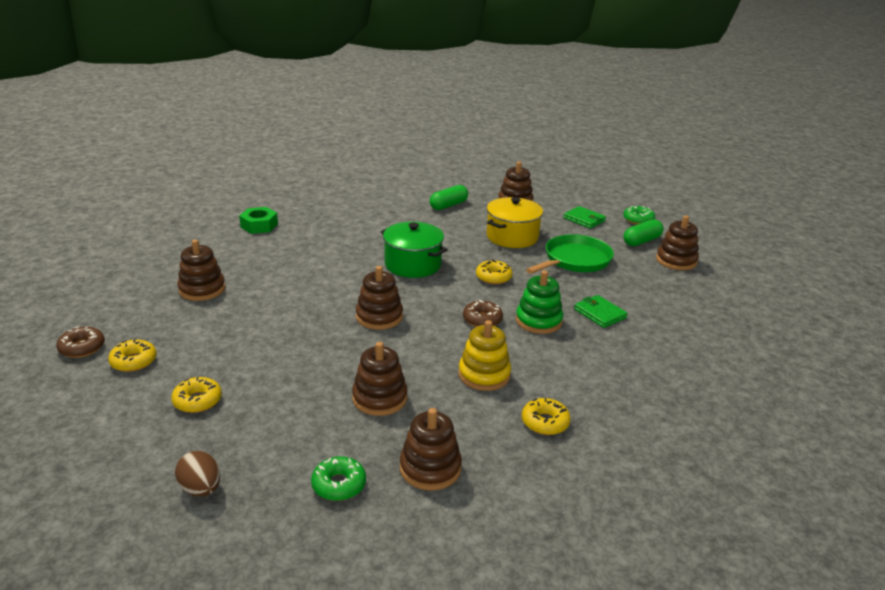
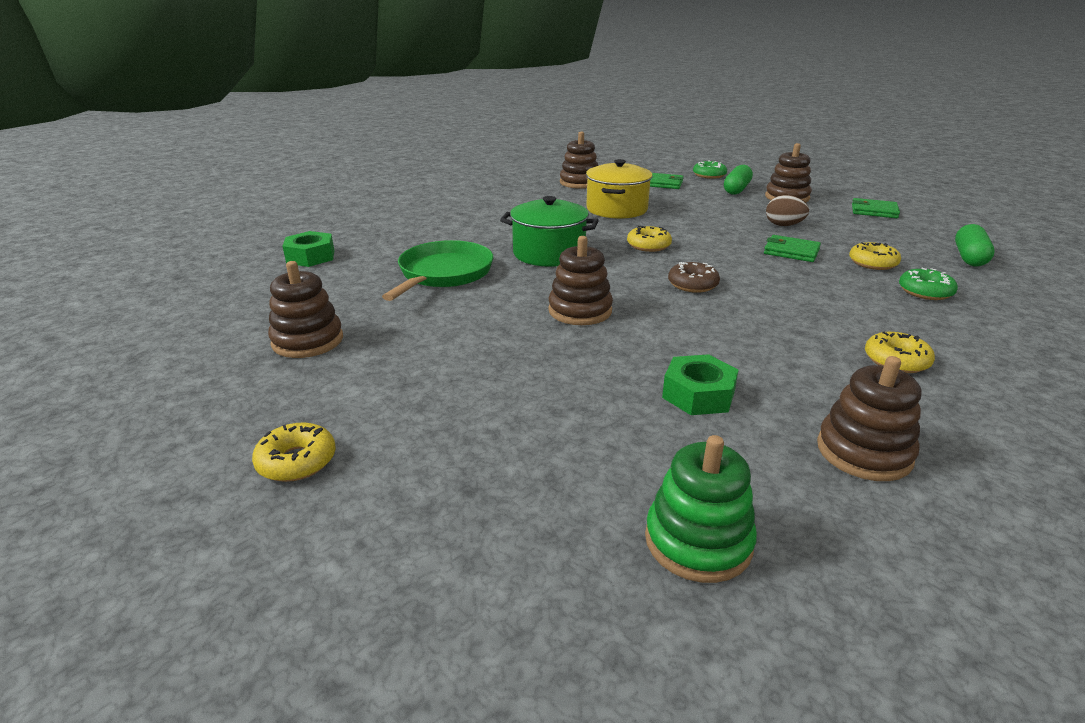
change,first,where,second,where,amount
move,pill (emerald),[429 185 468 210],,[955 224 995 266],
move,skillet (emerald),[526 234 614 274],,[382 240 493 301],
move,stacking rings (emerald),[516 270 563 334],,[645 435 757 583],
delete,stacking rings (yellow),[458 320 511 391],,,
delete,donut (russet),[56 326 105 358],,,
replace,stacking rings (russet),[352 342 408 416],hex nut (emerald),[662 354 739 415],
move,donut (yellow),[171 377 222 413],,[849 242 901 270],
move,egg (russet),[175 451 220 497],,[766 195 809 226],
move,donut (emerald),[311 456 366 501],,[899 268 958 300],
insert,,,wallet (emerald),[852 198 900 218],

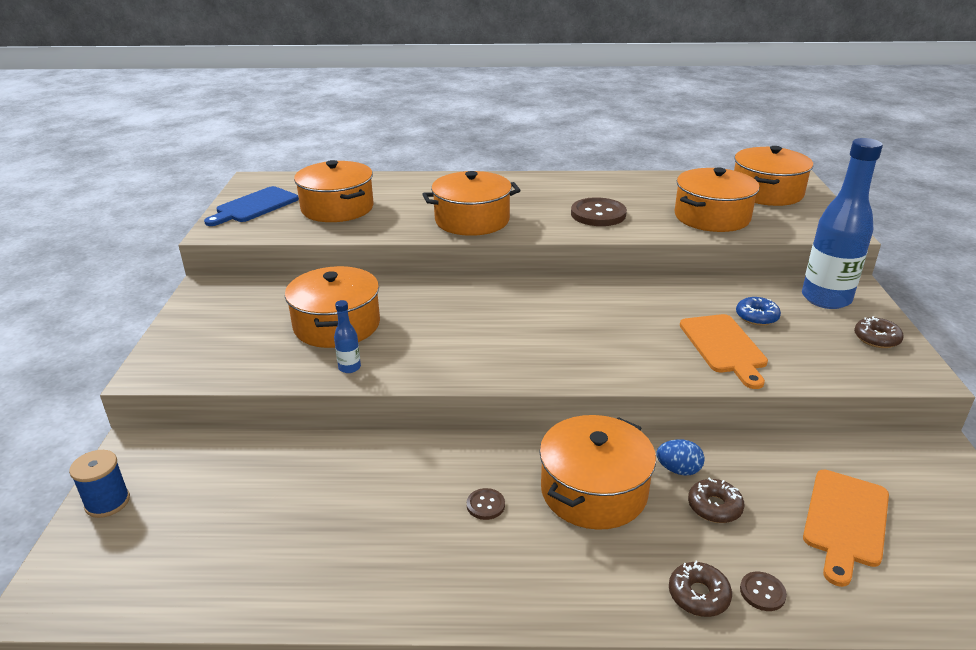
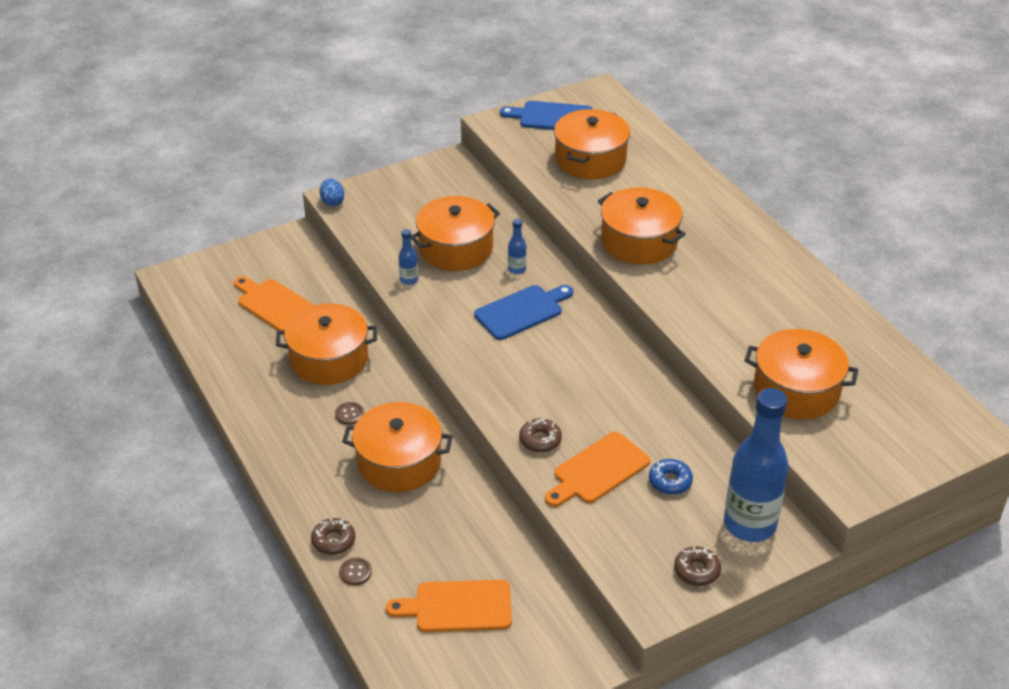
change,first,where,second,where,amount
move,pot (bright orange),[734 146 813 206],,[276 303 377 385],
delete,shirt button (russet),[571 197 627 226],,,
move,egg (cobalt),[656 439 705 475],,[320 179 344 207],
delete,reel of thread (cobalt),[69 450 130 518],,,
move,donut (russet),[688 478 744 523],,[519 418 562 453],
insert,,,drink bottle (cobalt),[508 219 526 274],
insert,,,bread board (bright orange),[234 276 314 331],
insert,,,bread board (cobalt),[474 285 573 340],

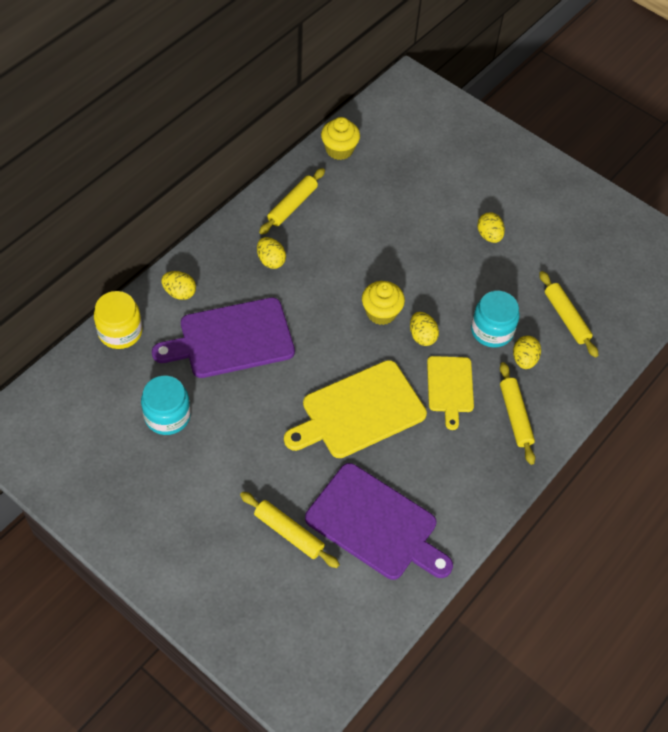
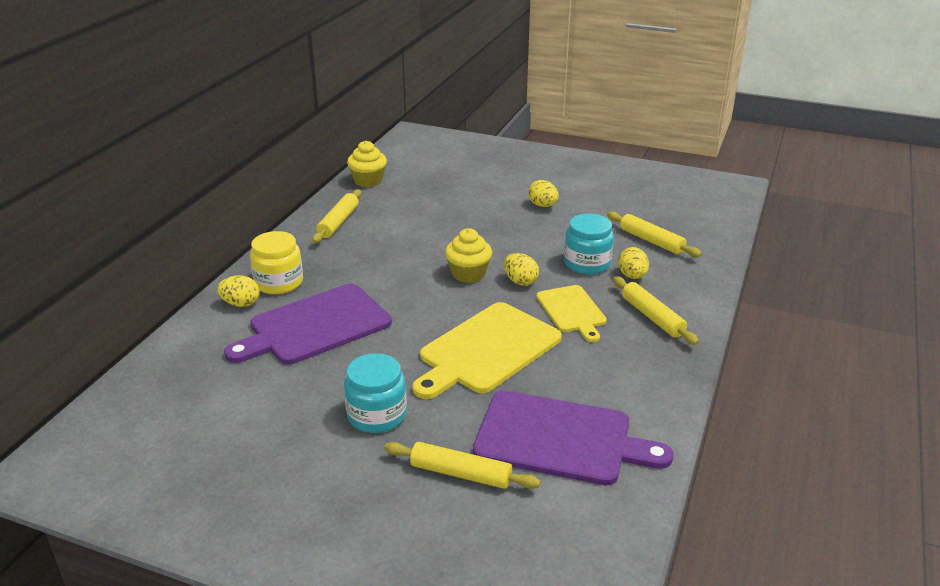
change,first,where,second,where,amount
delete,egg (yellow),[257 237 286 269],,,
move,preserve jar (yellow),[94 291 142 349],,[250 231 303 294],
move,preserve jar (teal),[141 376 191 435],,[344 353 407 433],

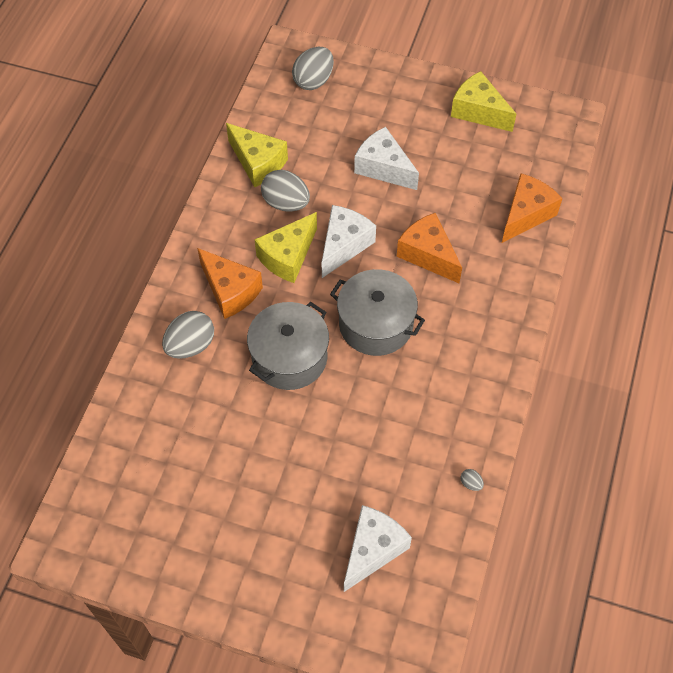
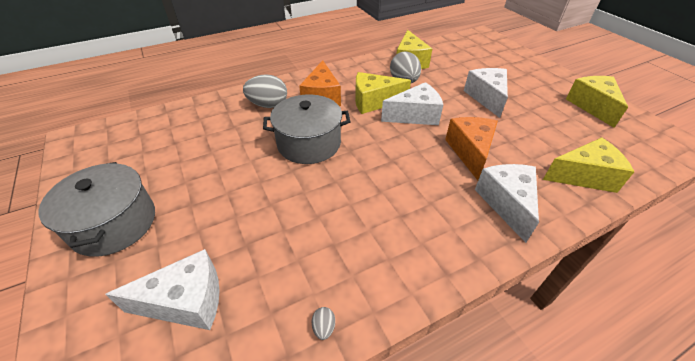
change,first,where,second,where,amount
delete,egg (ash-grey),[292 47 334 90],,,
recolor,cheese wedge (bright orange),[502 173 563 243],cheese wedge (yellow),[543 137 635 193],
move,pot (ash-grey),[330 269 425 356],,[38 162 155 257],
insert,,,cheese wedge (pure white),[475 164 539 243],

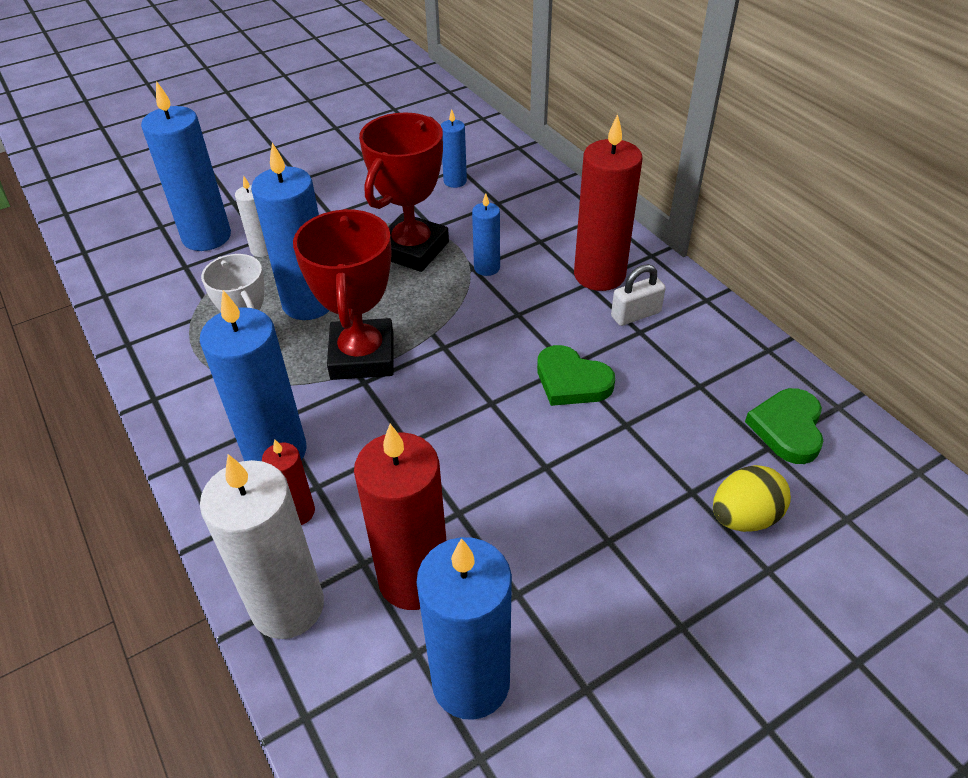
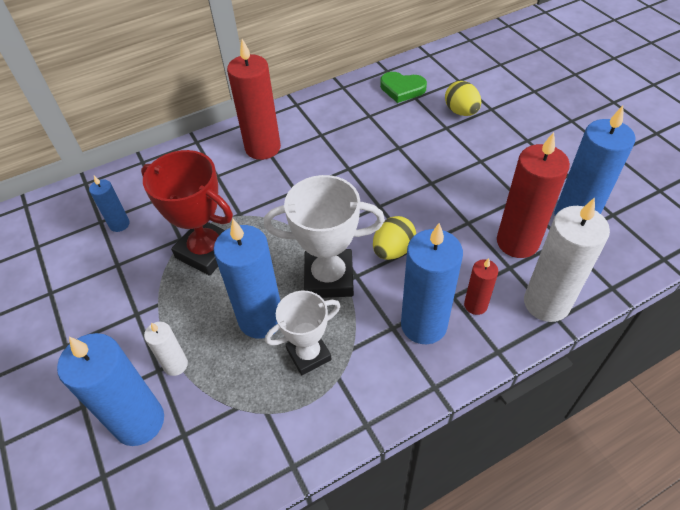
change,first,where,second,where,amount
delete,wax candle (cobalt),[472 193 500 276],,,
recolor,prize cup (red),[293 209 394 380],prize cup (pure white),[264 175 385 298],
delete,lock (pure white),[611 264 666 326],,,
delete,heart shape (emerald),[537 345 615 406],,,
insert,,,egg (yellow),[373 216 416 260],

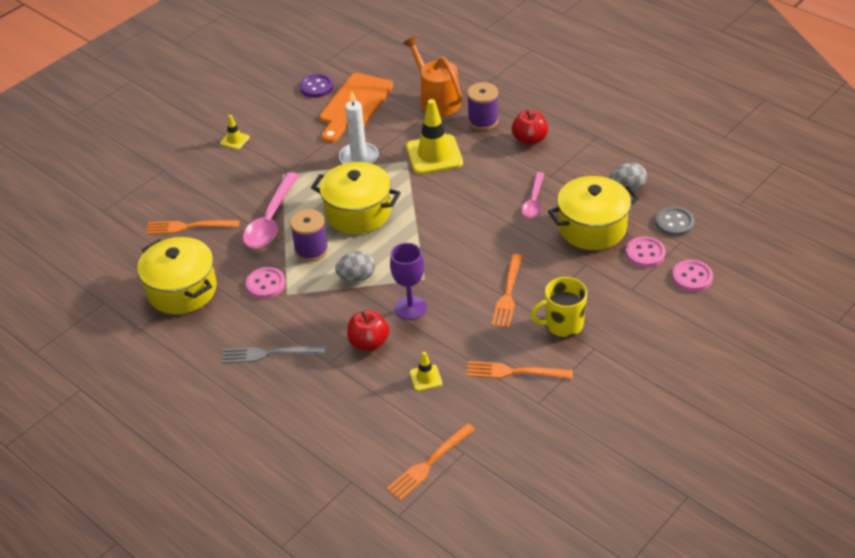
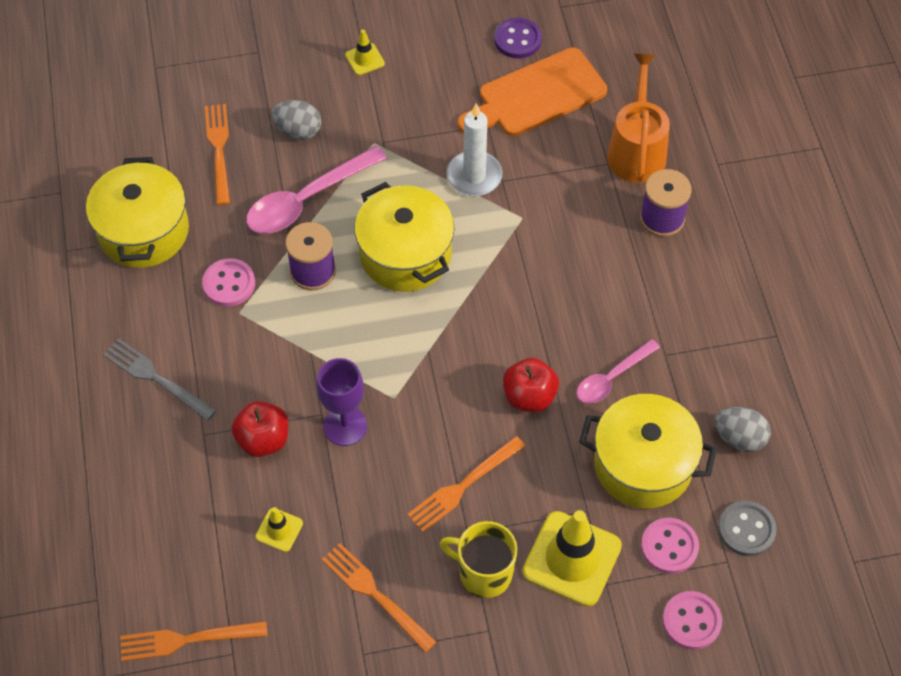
change,first,where,second,where,amount
move,traffic cone (yellow),[406 99 463 174],,[523 510 622 607],
move,toy apple (red),[512 110 548 146],,[503 358 559 412],
rotate,fork (bright orange),[146 220 240 234],,[205 104 230 205],45 degrees clockwise
move,egg (ash-grey),[335 251 375 282],,[271 100 321 140],

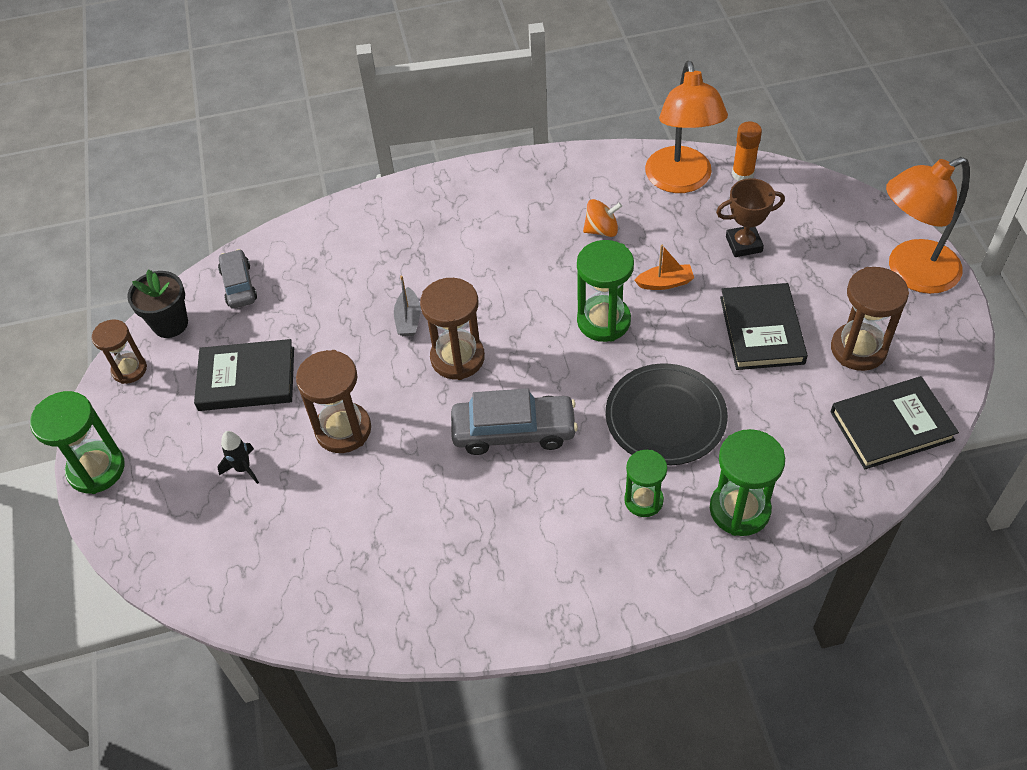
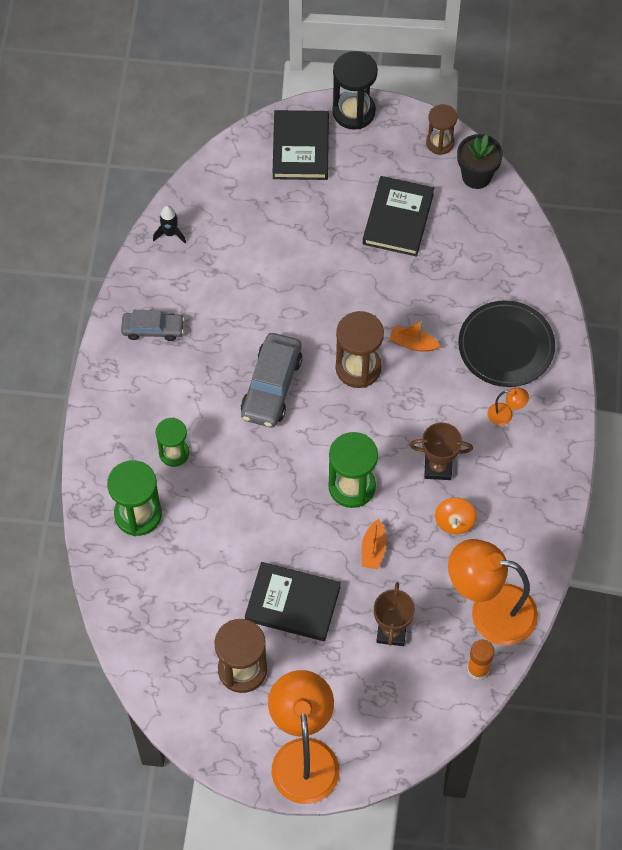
change,first,where,second,where,amount
move,toy car (ash-grey),[218 249 257 309],,[121 310 184 341],
recolor,toy boat (ash-grey),[394 276 421 336],toy boat (bright orange),[389 321 440 352],
delete,sandglass (russet),[296 350 371 453],,,
move,dinner plate (black),[606 363 728 465],,[458 300 555 387],
move,hardback (black),[831 376 959 469],,[272 110 329 180],
recolor,sandglass (emerald),[30 391 125 494],sandglass (black),[332 51 378 129],
move,spaceship (black),[217 431 259 484],,[153 205 186 243],
insert,,,lamp (bright orange),[487 387 529 425],
insert,,,prize cup (russet),[409 422 473 480],

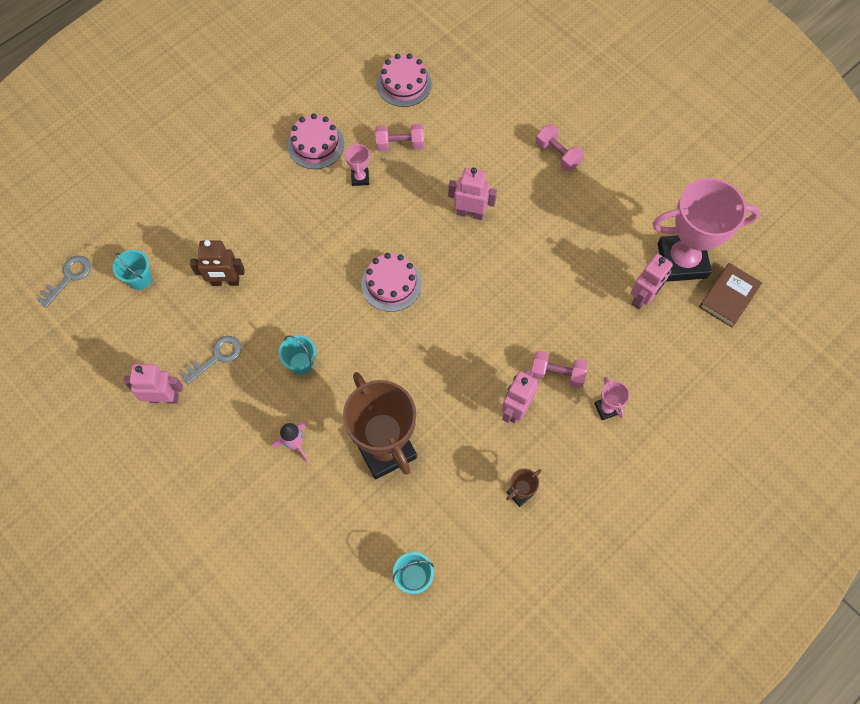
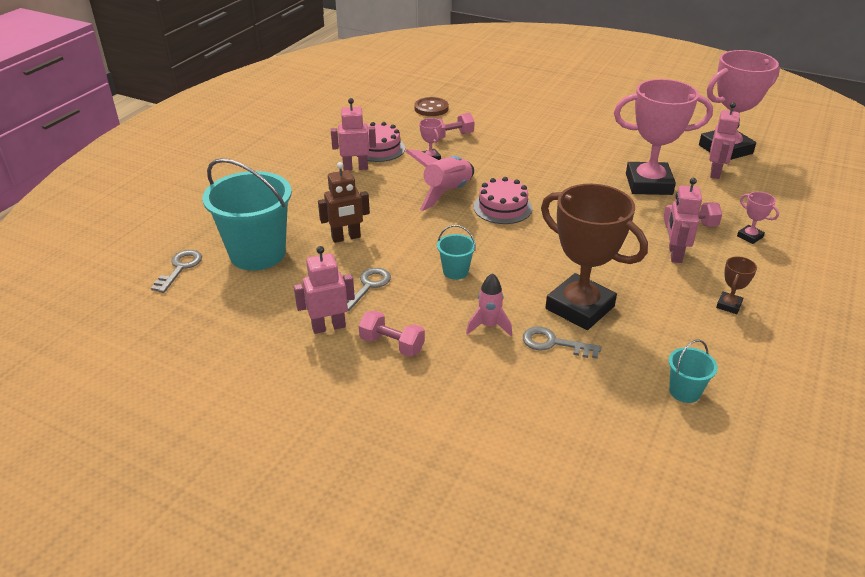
change,first,where,second,where,amount
replace,layer cake (rose-pink),[377 53 432 107],shirt button (russet),[414 97 449 116],
move,dumbbell (rose-pink),[536 124 584 171],,[359 310 425 357],
move,robot (rose-pink),[448 168 497 220],,[331 98 376 171],
resize,pail (teal),[113 250 152 290],,[203 158 292 271],x2.23
delete,hardback (russet),[699 263 762 328],,,
insert,,,prize cup (rose-pink),[614 79 713 195],
insert,,,spaceship (rose-pink),[405 149 474 211],
insert,,,key (ash-grey),[523 327 601 359],

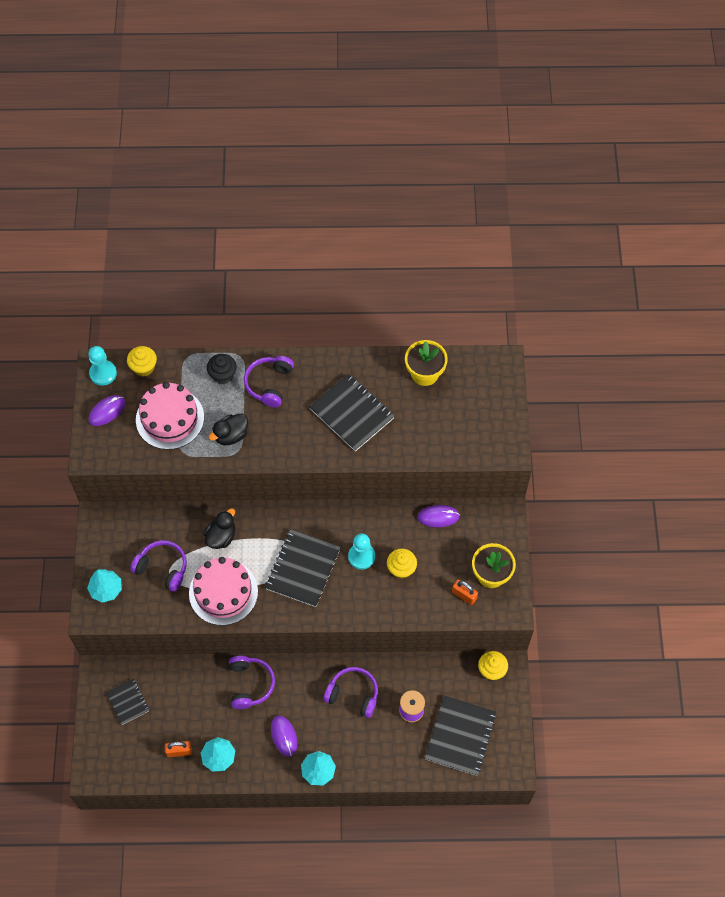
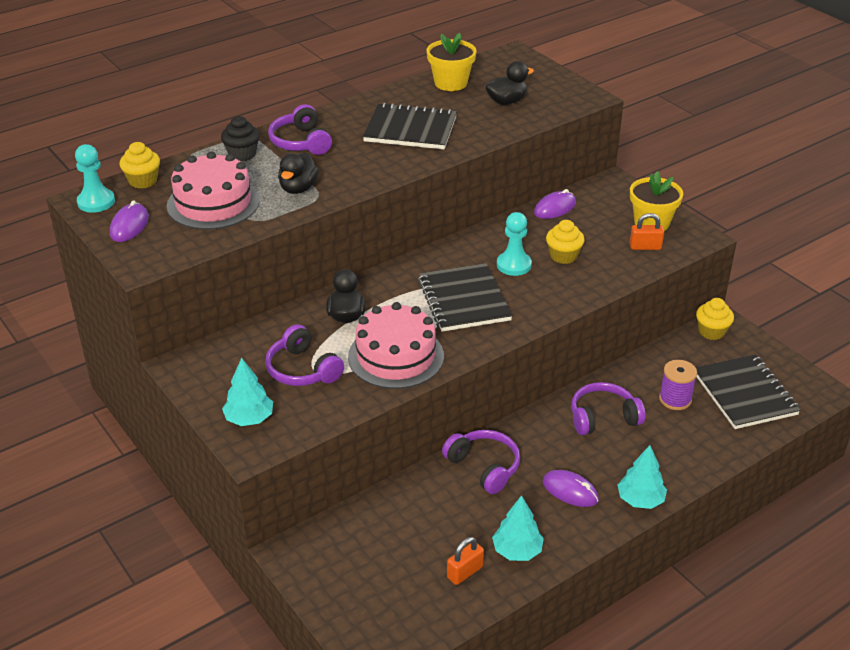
change,first,where,second,where,amount
rotate,headset (violet),[130 540 187 592],,[265 324 344 386],120 degrees counterclockwise
delete,notepad (black),[106 678 149 725],,,
insert,,,rubber duck (black),[485 61 534 105],

